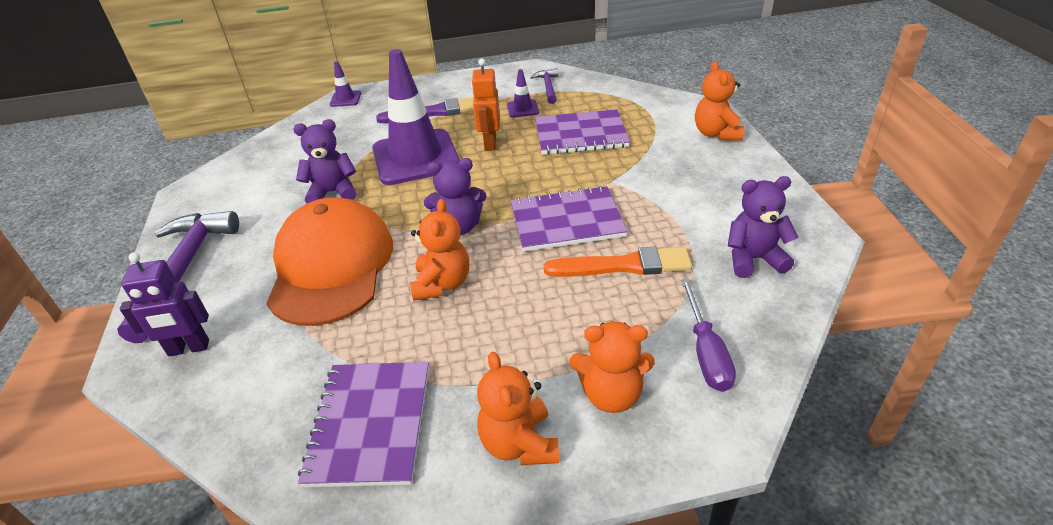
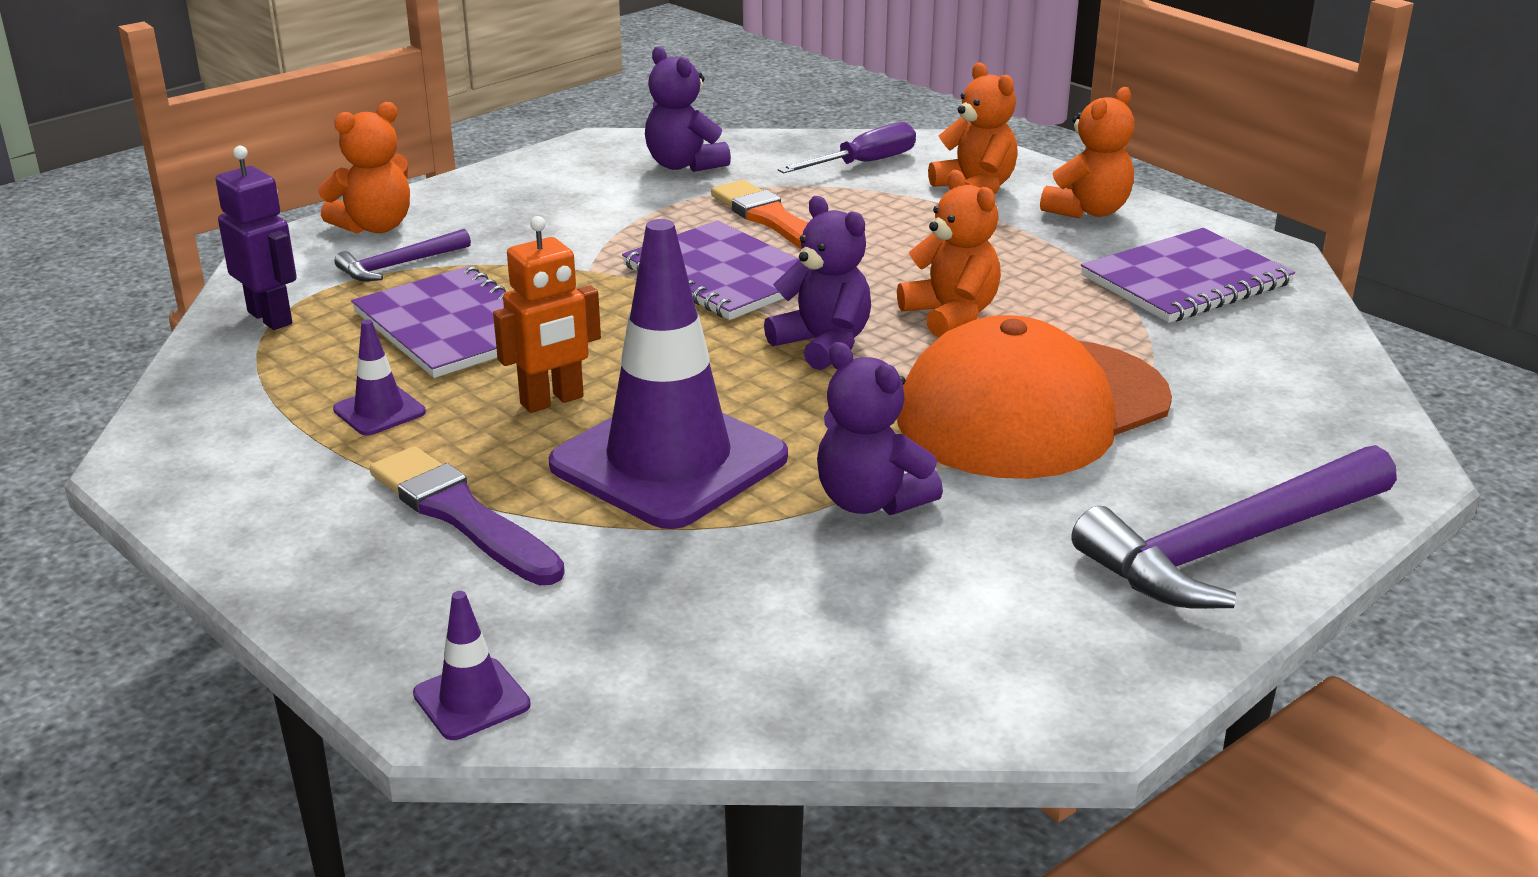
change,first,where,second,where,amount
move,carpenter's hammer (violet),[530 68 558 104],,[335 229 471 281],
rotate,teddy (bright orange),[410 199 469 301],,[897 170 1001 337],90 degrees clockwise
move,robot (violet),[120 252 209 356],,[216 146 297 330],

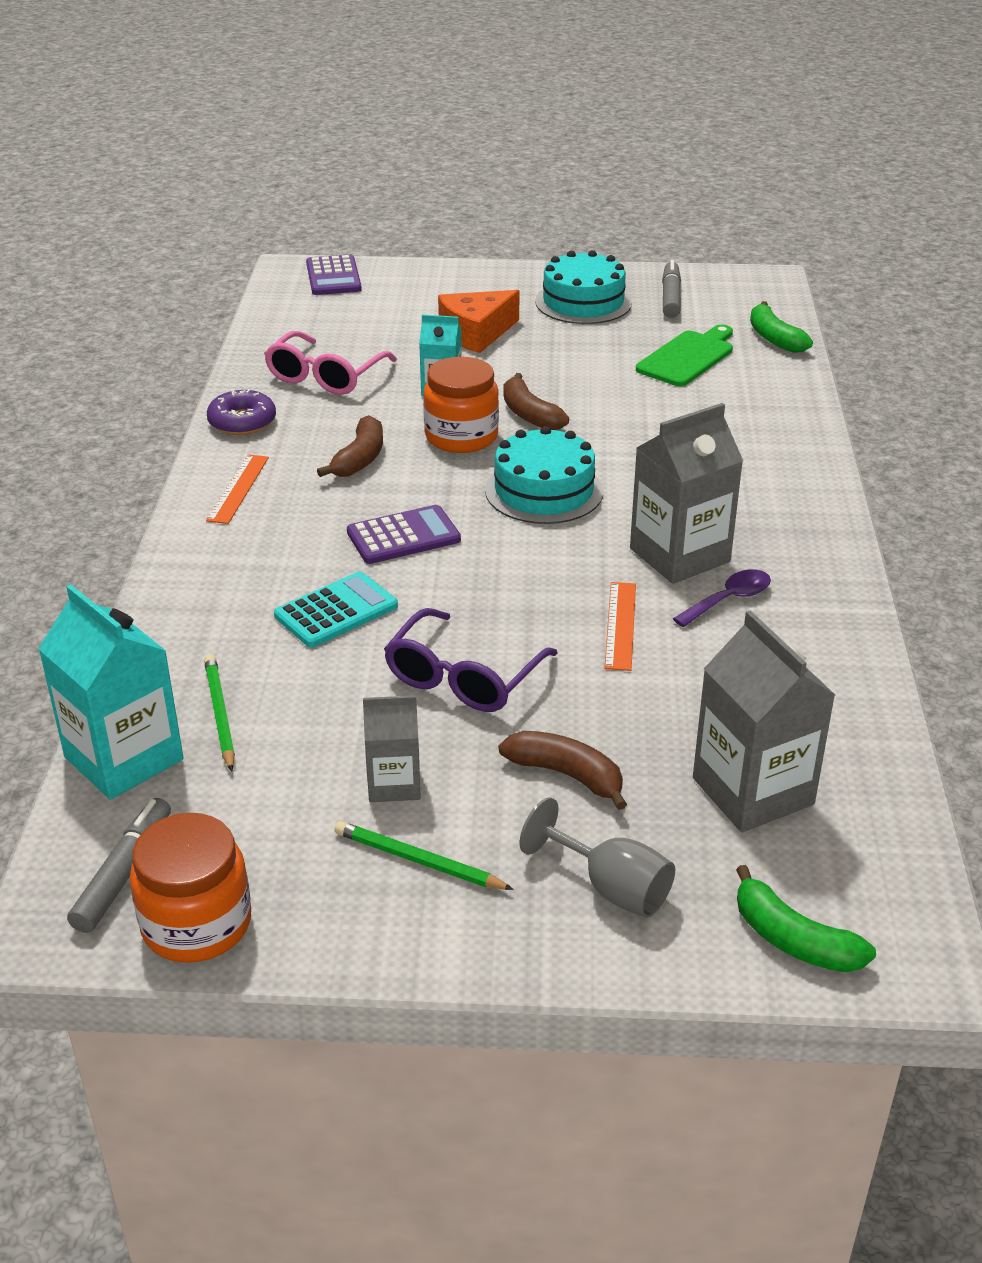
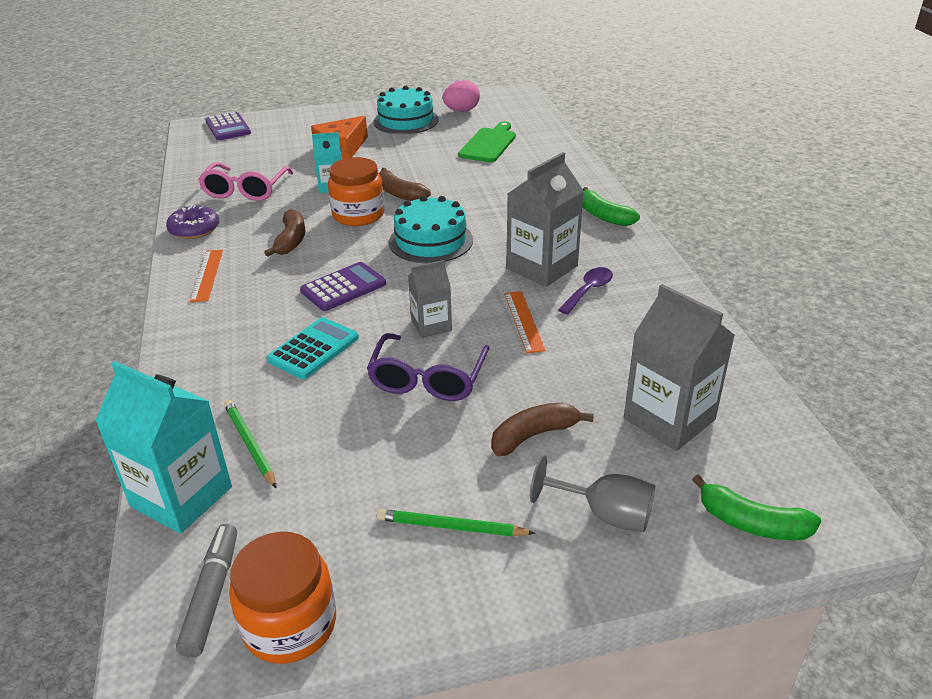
change,first,where,second,where,amount
replace,marker pen (ash-grey),[662 260 681 318],egg (rose-pink),[443 80 480 112],
move,banana (emerald),[750 301 813 353],,[582 187 640 226],
move,carton (ash-grey),[363 695 421 802],,[408 260 452 338],
rotate,banana (russet),[499 731 627 810],,[491 403 594 456],45 degrees counterclockwise

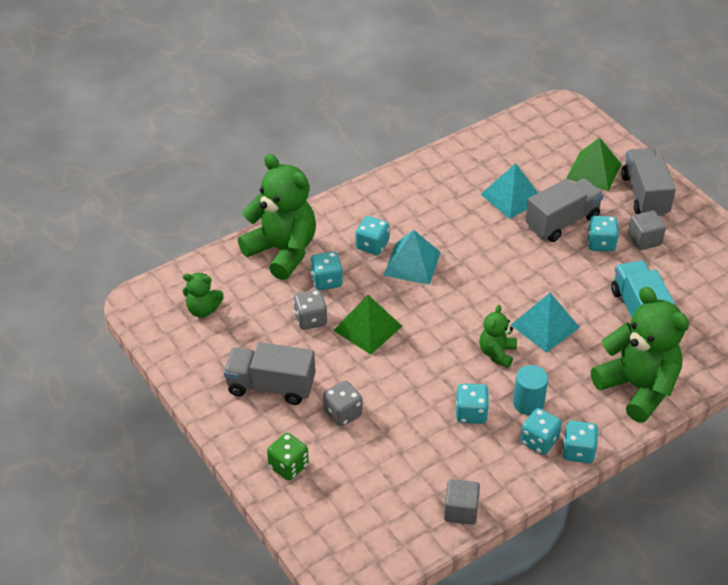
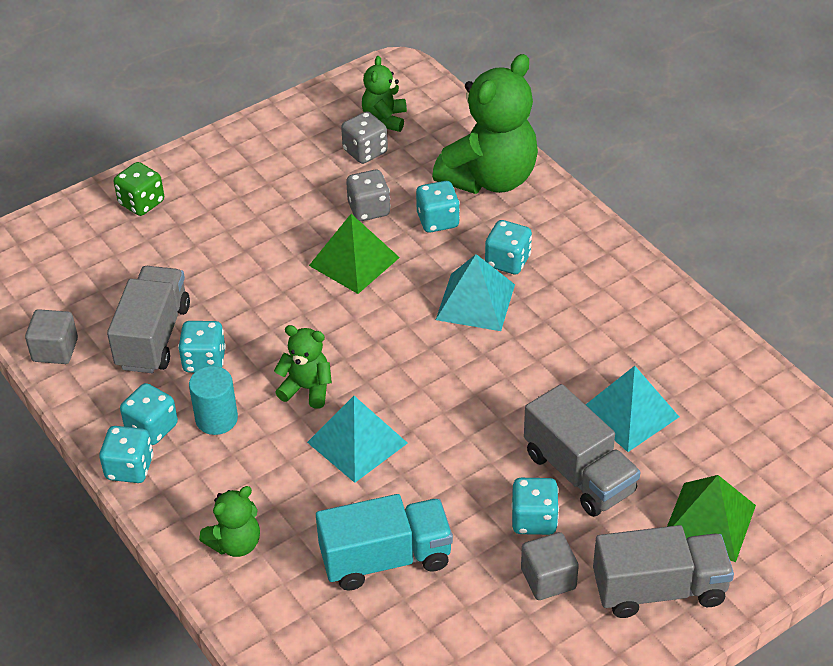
change,first,where,second,where,amount
resize,teddy (emerald),[591 287 689 423],,[199 486 260 557],x0.49
move,lorry (ash-grey),[224 342 315 405],,[107 266 190 373],
move,game die (ash-grey),[323 381 362 426],,[341 111 388 164],

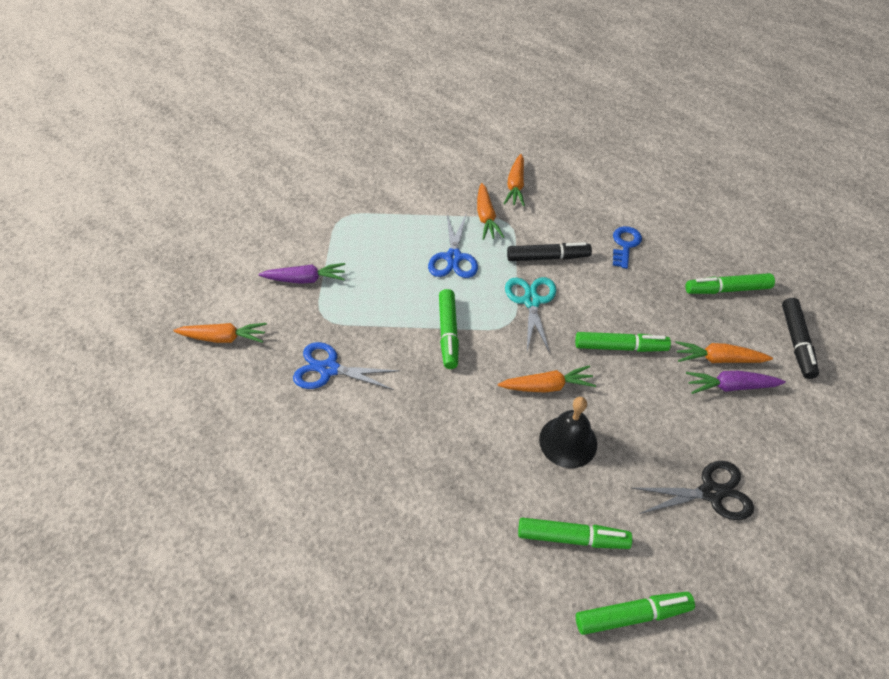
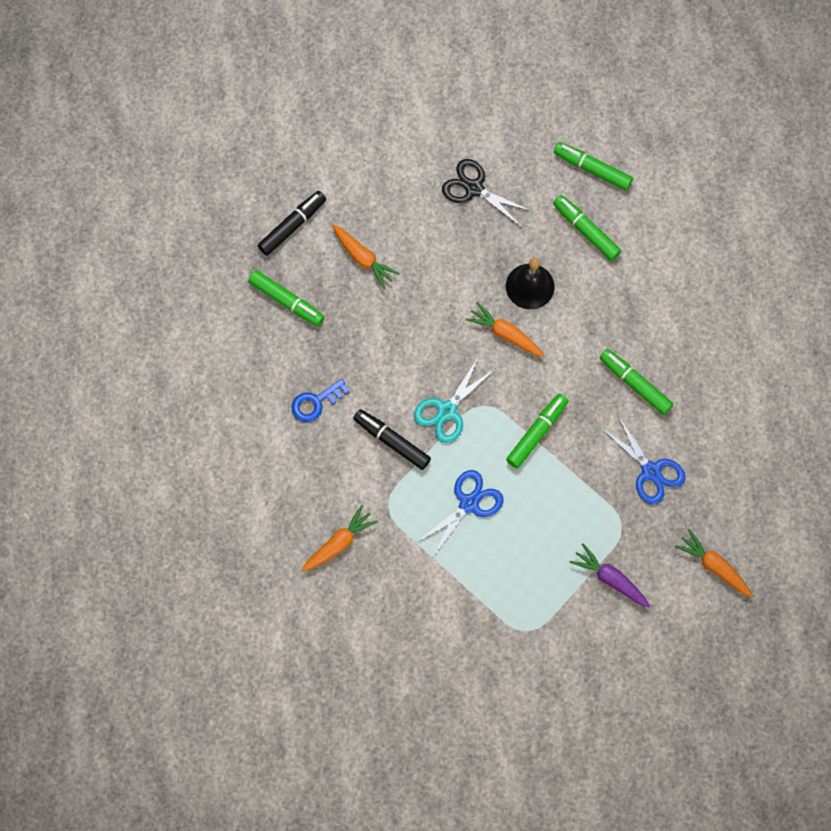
change,first,where,second,where,amount
delete,toy carrot (bright orange),[477 183 504 240],,,
move,marker pen (emerald),[575 332 671 352],,[600 349 673 415],
delete,toy carrot (violet),[686 371 786 394],,,

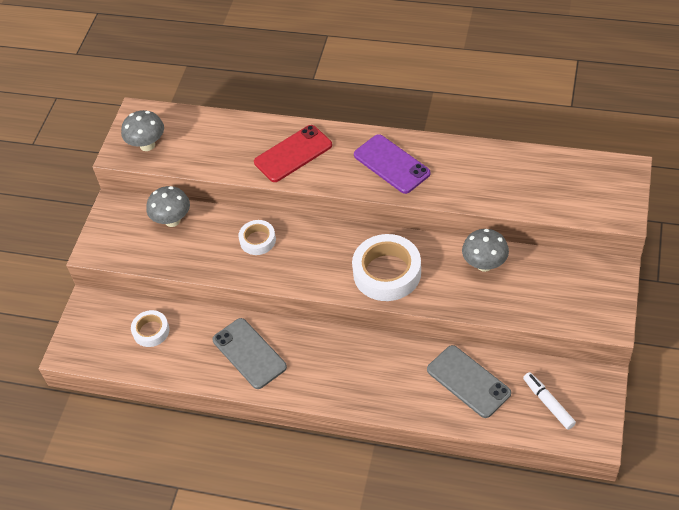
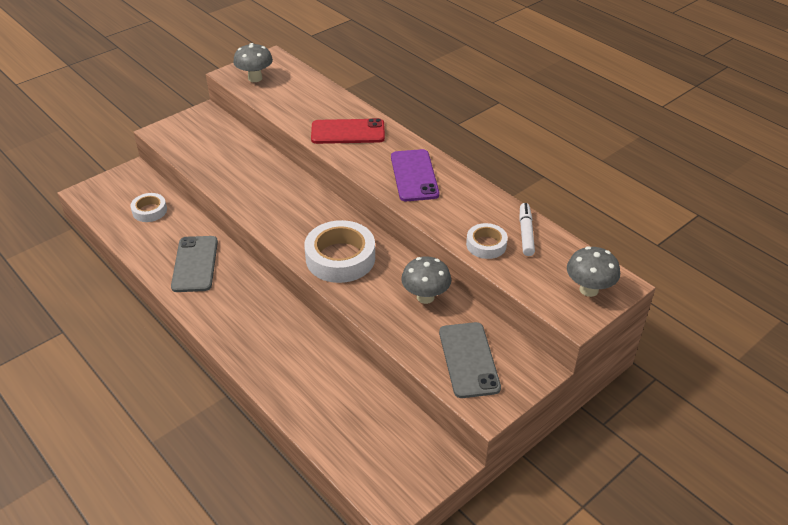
change,first,where,second,where,amount
move,fungus (ash-grey),[146 186 190 227],,[567 246 620 297],
move,tape (pure white),[238 220 276 255],,[466 223 508 259],
move,smartphone (ash-grey),[427 345 511 418],,[439 322 501 398],
move,marker pen (pure white),[523 372 576 430],,[519 203 535 256],

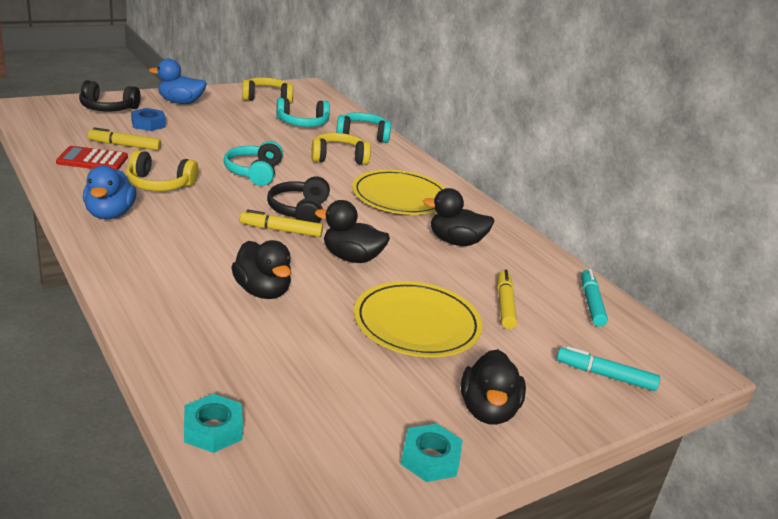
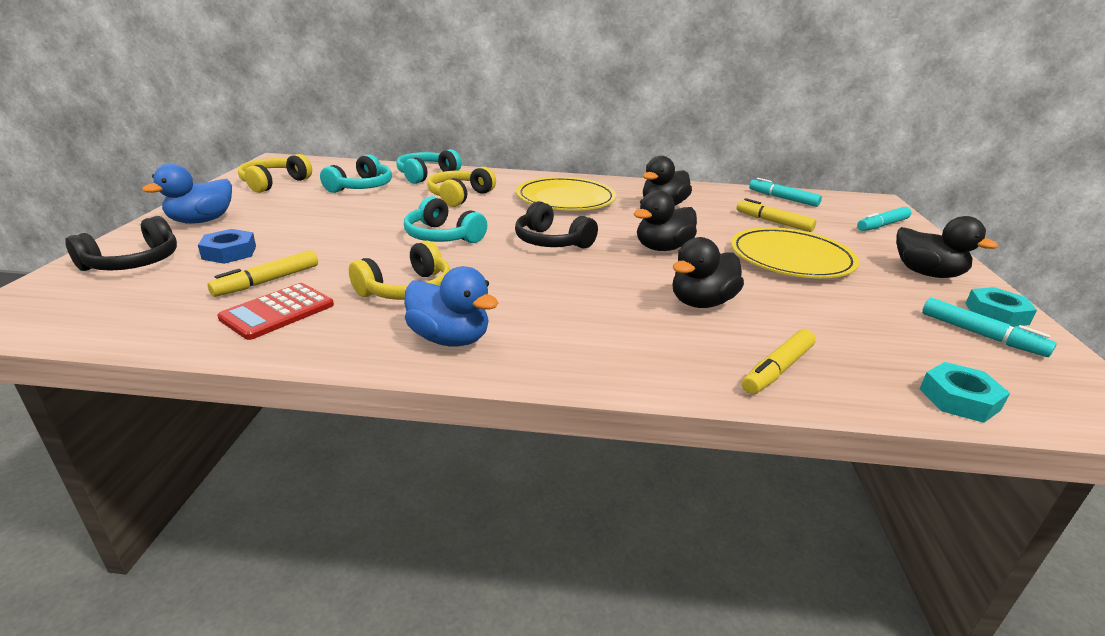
change,first,where,second,where,amount
move,marker pen (yellow),[240 210 323 237],,[742 329 816 394],
rotate,rubber duck (black),[231 240 291 299],,[673 237 744 308],135 degrees clockwise
insert,,,marker pen (teal),[922 298 1057 357],

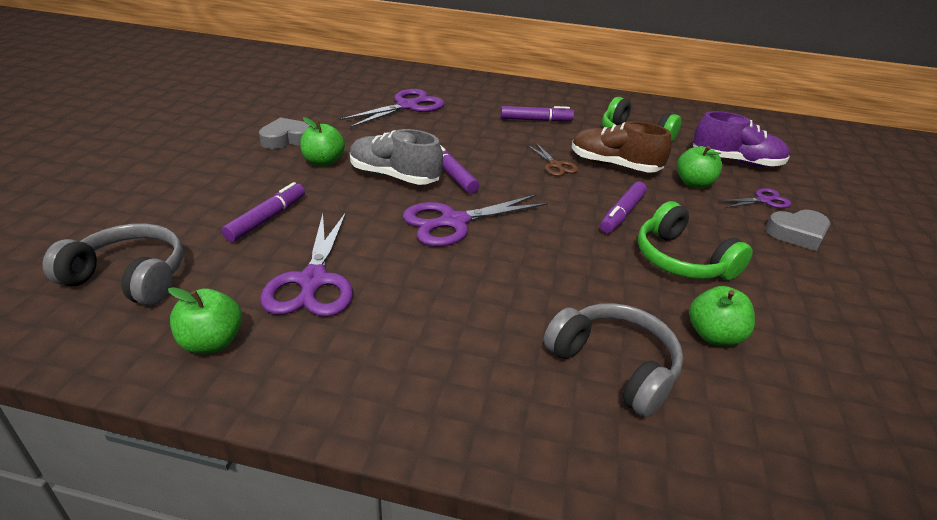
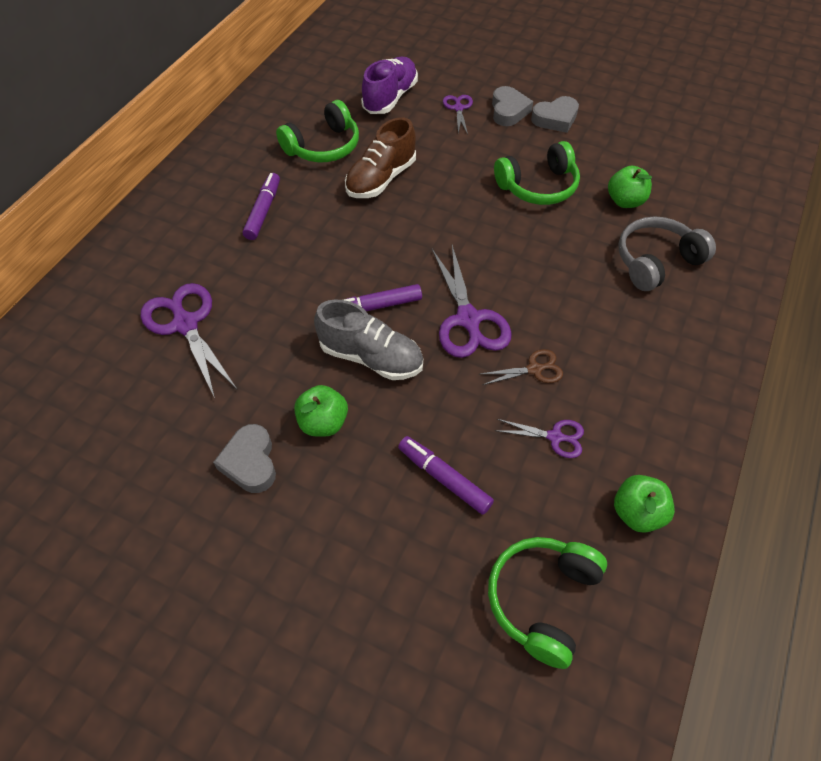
change,first,where,second,where,amount
rotate,shoe (ash-grey),[350 129 443 185],,[314 300 423 380],105 degrees counterclockwise
move,shears (russet),[527 143 578 176],,[481 349 563 385],
delete,toy apple (emerald),[677 146 722 188],,,
delete,marker pen (violet),[600 181 647 233],,,
resize,shears (violet),[260 212 353 317],,[497 419 584 458],x0.54
recolor,headset (ash-grey),[43 223 183 306],headset (emerald),[488 537 607 669],
insert,,,heart shape (ash-grey),[531 96 579 133],

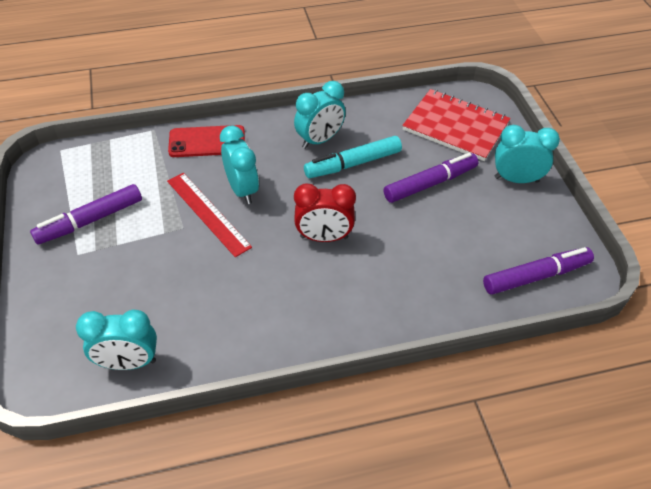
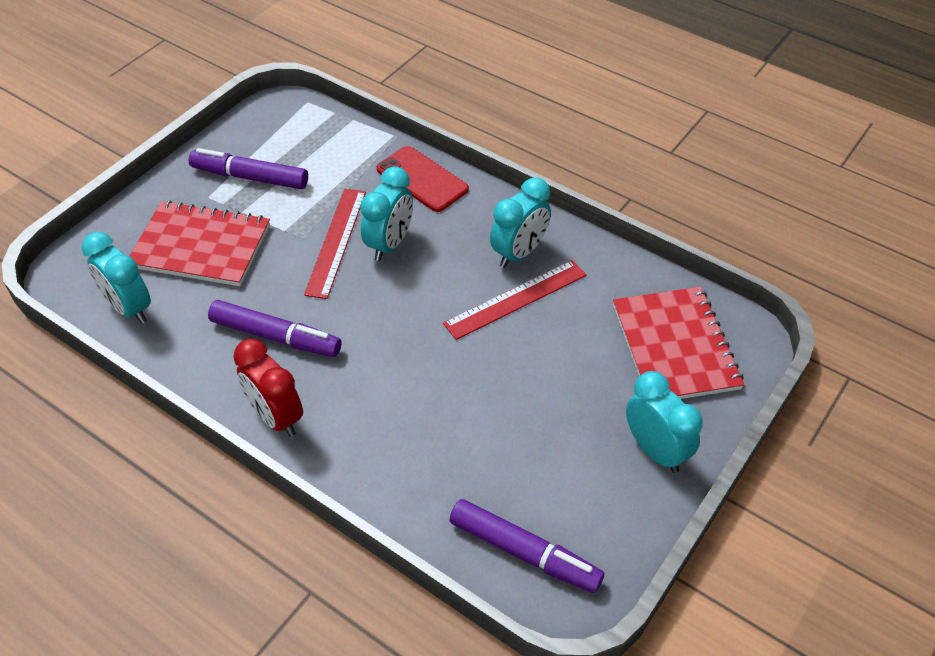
change,first,where,second,where,amount
rotate,clock (teal),[294 81 346 149],,[490 177 551 268],60 degrees counterclockwise
replace,marker pen (teal),[304 136 402 178],straightedge (red),[443 260 586 340],
move,marker pen (violet),[384 153 478 203],,[208 300 341 357],
move,clock (red),[294 183 356 242],,[233 339 303 437],
insert,,,notepad (red),[129 201 270 286],

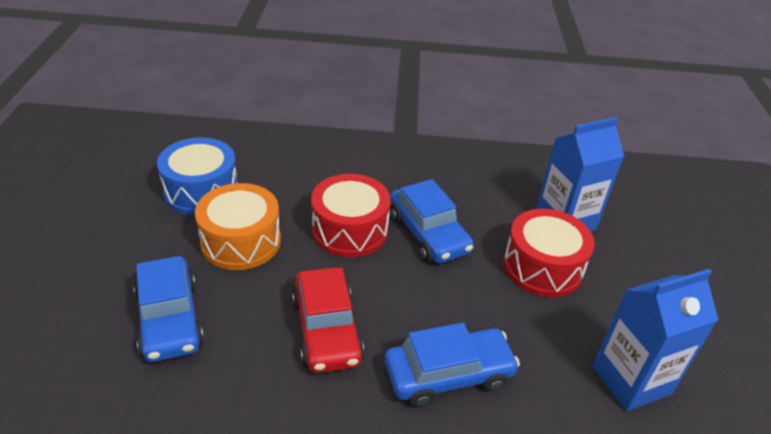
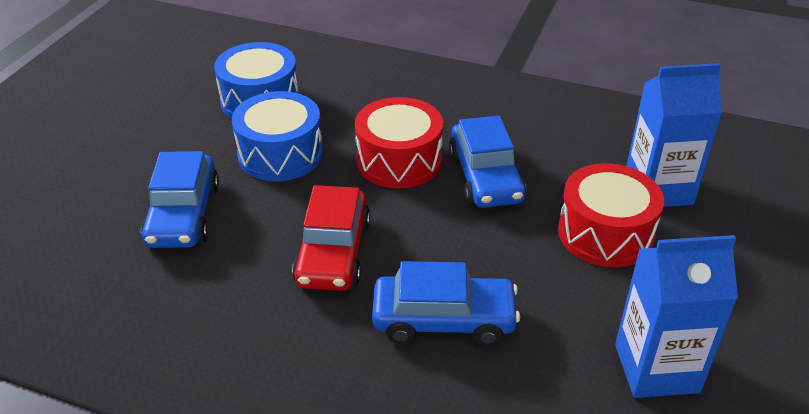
change,first,where,second,where,amount
recolor,drum (bright orange),[195 183 281 270],drum (cobalt),[232 91 323 181],

